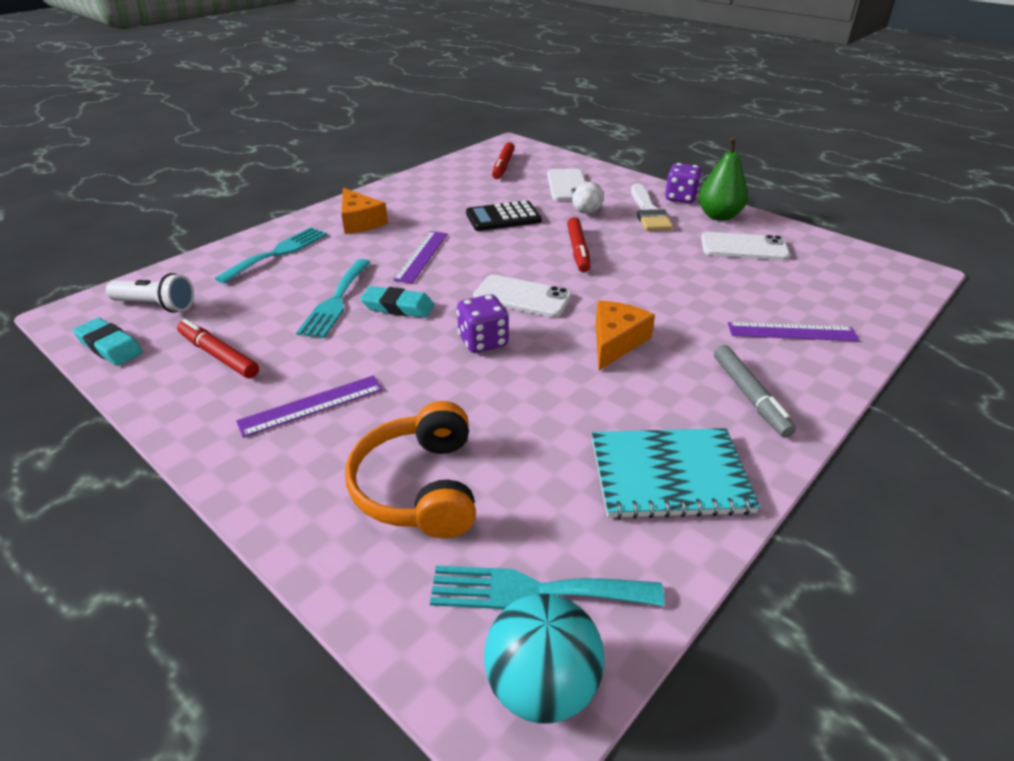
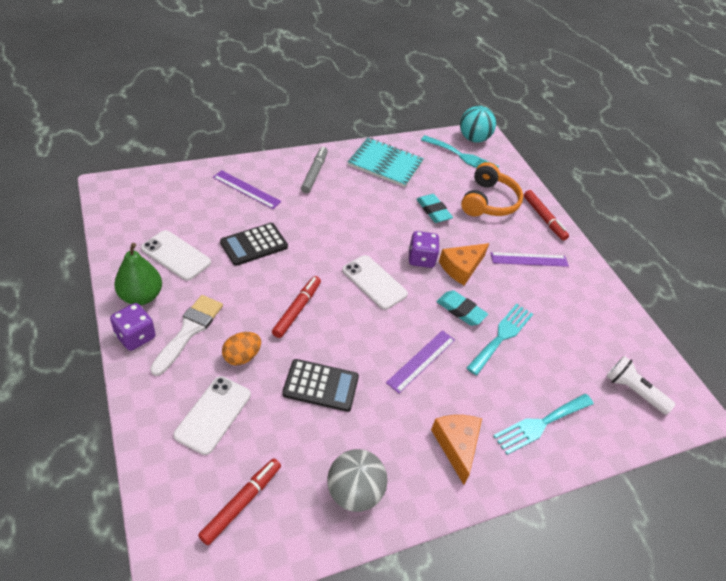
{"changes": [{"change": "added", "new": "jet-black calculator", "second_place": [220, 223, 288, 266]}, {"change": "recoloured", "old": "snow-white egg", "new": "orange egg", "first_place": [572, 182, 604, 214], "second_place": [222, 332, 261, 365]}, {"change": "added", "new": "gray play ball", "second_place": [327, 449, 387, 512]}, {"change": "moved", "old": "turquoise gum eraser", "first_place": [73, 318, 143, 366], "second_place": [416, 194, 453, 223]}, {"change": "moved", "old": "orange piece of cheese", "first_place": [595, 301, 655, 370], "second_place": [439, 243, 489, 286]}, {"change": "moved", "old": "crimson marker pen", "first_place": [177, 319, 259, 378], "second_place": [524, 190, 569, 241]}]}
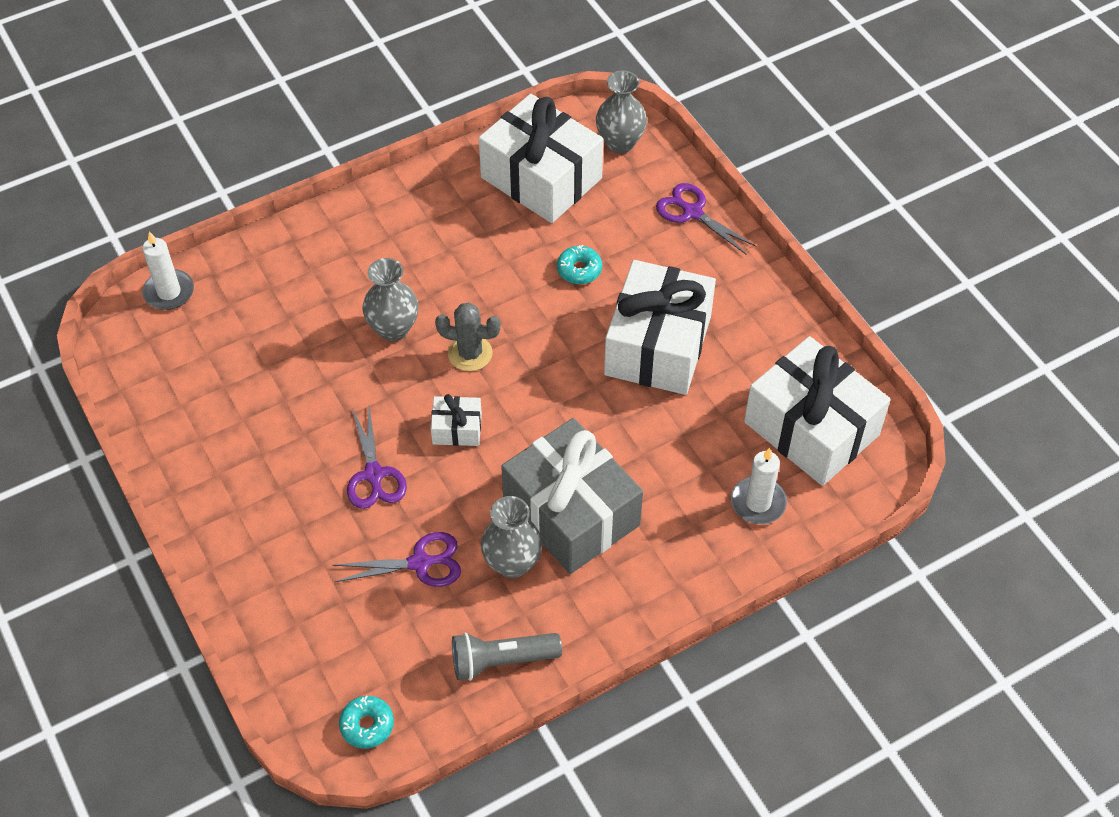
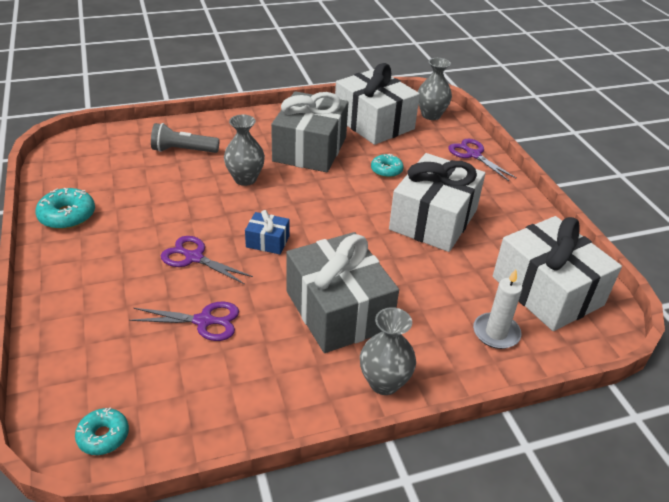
{"changes": [{"change": "added", "new": "turquoise donut", "second_place": [35, 188, 95, 229]}, {"change": "moved", "old": "gray flashlight", "first_place": [452, 633, 562, 681], "second_place": [151, 123, 220, 153]}, {"change": "turned", "old": "royal purple pair of scissors", "first_place": [347, 407, 407, 509], "second_place": [161, 236, 253, 285], "degrees": 120}, {"change": "recoloured", "old": "snow-white present", "new": "blue present", "first_place": [431, 394, 482, 446], "second_place": [245, 210, 290, 254]}, {"change": "added", "new": "gray present", "second_place": [271, 91, 349, 172]}, {"change": "moved", "old": "gray tall vase", "first_place": [481, 496, 542, 578], "second_place": [360, 307, 416, 395]}, {"change": "removed", "old": "snow-white candle", "first_place": [142, 231, 194, 310]}, {"change": "removed", "old": "gray cactus", "first_place": [435, 302, 501, 371]}]}
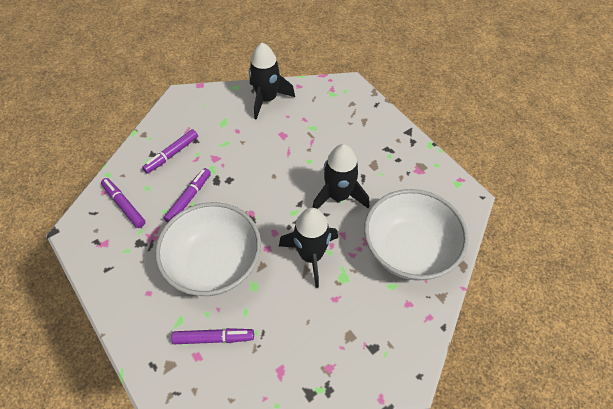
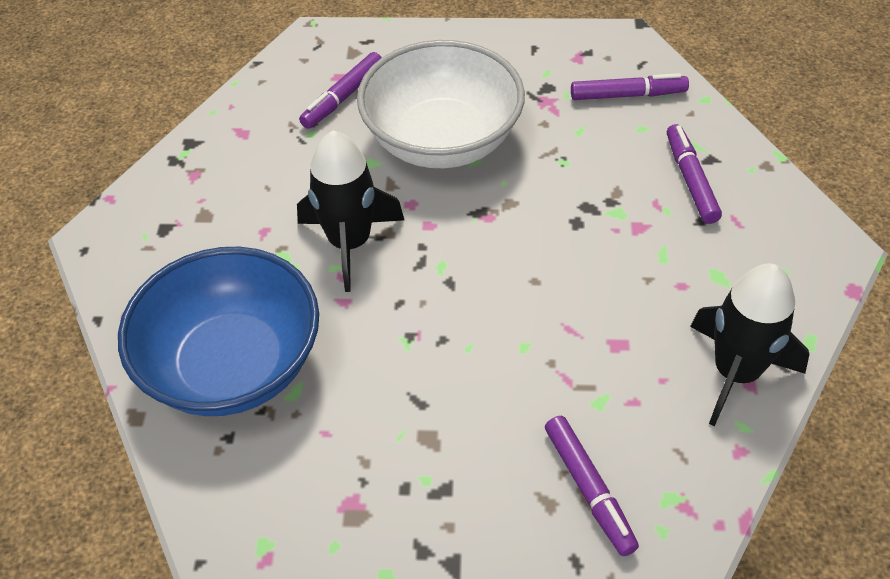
{"changes": [{"change": "recoloured", "old": "snow-white serving bowl", "new": "blue serving bowl", "first_place": [364, 189, 468, 281], "second_place": [118, 247, 319, 416]}, {"change": "moved", "old": "royal purple marker pen", "first_place": [164, 168, 211, 223], "second_place": [545, 416, 639, 556]}, {"change": "removed", "old": "jet-black rocket", "first_place": [312, 144, 369, 209]}]}
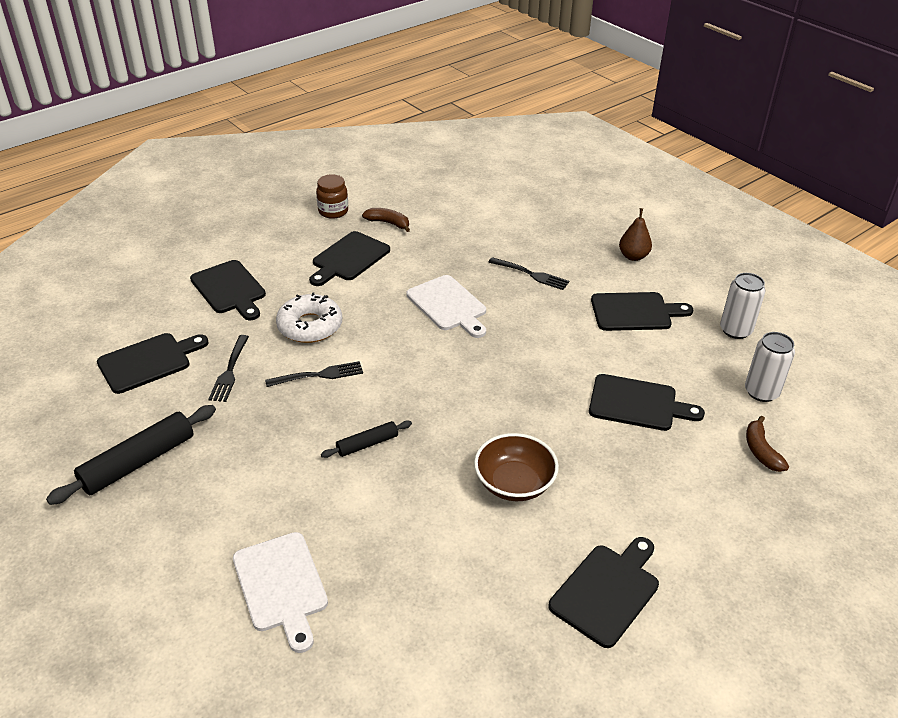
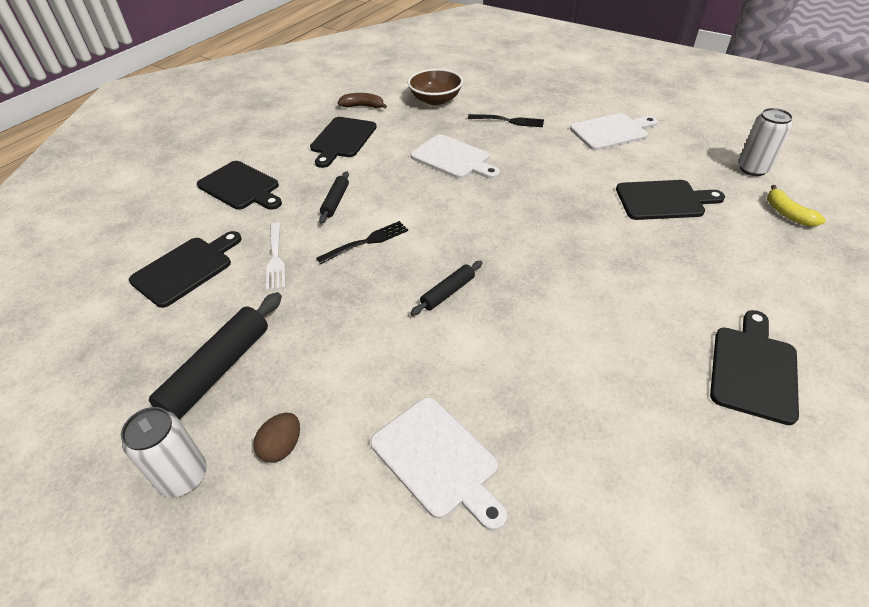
{"changes": [{"change": "moved", "old": "snow-white soda can", "first_place": [720, 273, 766, 339], "second_place": [121, 407, 207, 497]}, {"change": "added", "new": "russet egg", "second_place": [253, 413, 300, 463]}, {"change": "recoloured", "old": "jet-black fork", "new": "snow-white fork", "first_place": [208, 335, 249, 402], "second_place": [266, 222, 285, 291]}, {"change": "replaced", "old": "snow-white donut", "new": "jet-black rolling pin", "first_place": [276, 292, 342, 343], "second_place": [319, 171, 349, 224]}, {"change": "moved", "old": "russet serving bowl", "first_place": [474, 433, 559, 501], "second_place": [408, 69, 463, 105]}, {"change": "recoloured", "old": "jet-black chopping board", "new": "snow-white chopping board", "first_place": [591, 292, 693, 331], "second_place": [570, 113, 658, 150]}, {"change": "recoloured", "old": "russet banana fruit", "new": "yellow banana fruit", "first_place": [746, 416, 789, 472], "second_place": [767, 185, 826, 227]}, {"change": "removed", "old": "russet jam jar", "first_place": [316, 174, 348, 219]}, {"change": "removed", "old": "russet pear fruit", "first_place": [619, 208, 652, 261]}]}
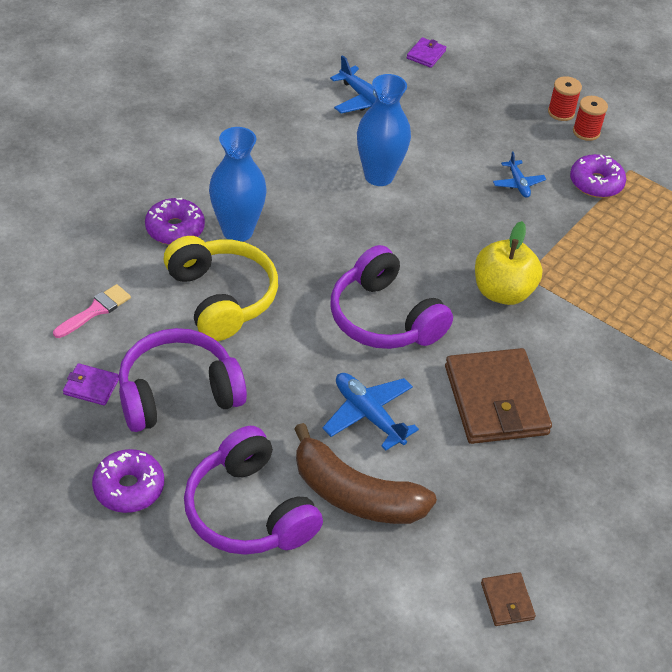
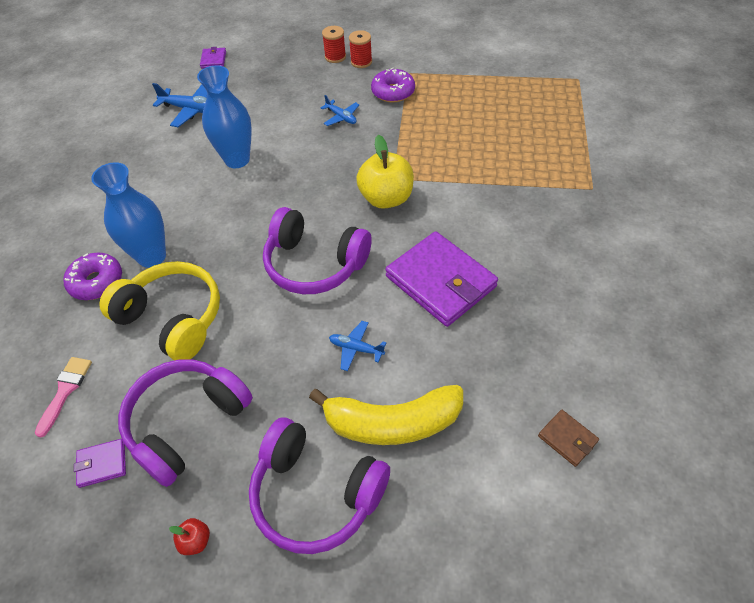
{"changes": [{"change": "replaced", "old": "royal purple donut", "new": "crimson apple fruit", "first_place": [92, 449, 164, 513], "second_place": [169, 518, 210, 555]}, {"change": "recoloured", "old": "russet banana fruit", "new": "yellow banana fruit", "first_place": [294, 423, 437, 524], "second_place": [309, 385, 463, 445]}, {"change": "resized", "old": "blue plane", "first_place": [323, 373, 419, 451], "second_place": [329, 321, 386, 371], "factor": 0.61}, {"change": "recoloured", "old": "russet wallet", "new": "royal purple wallet", "first_place": [445, 348, 552, 444], "second_place": [385, 231, 498, 327]}]}
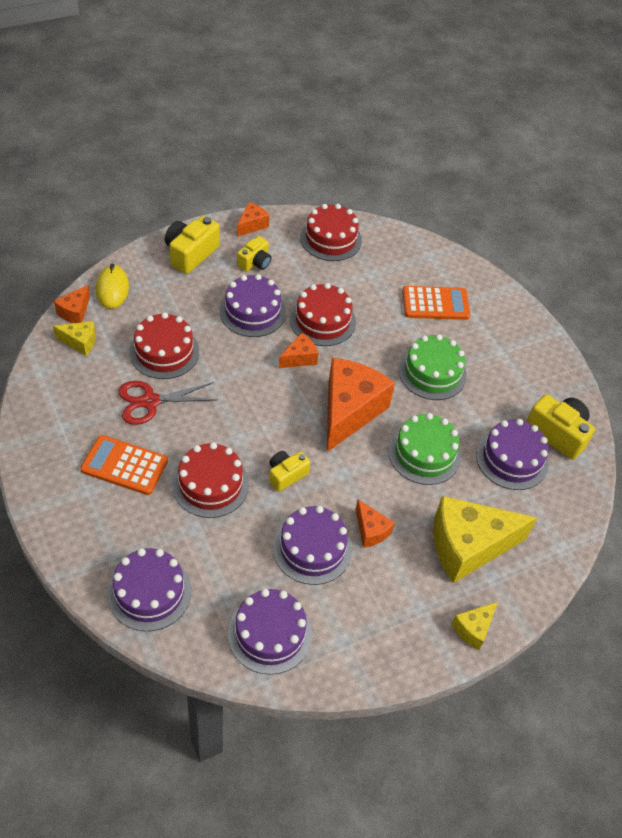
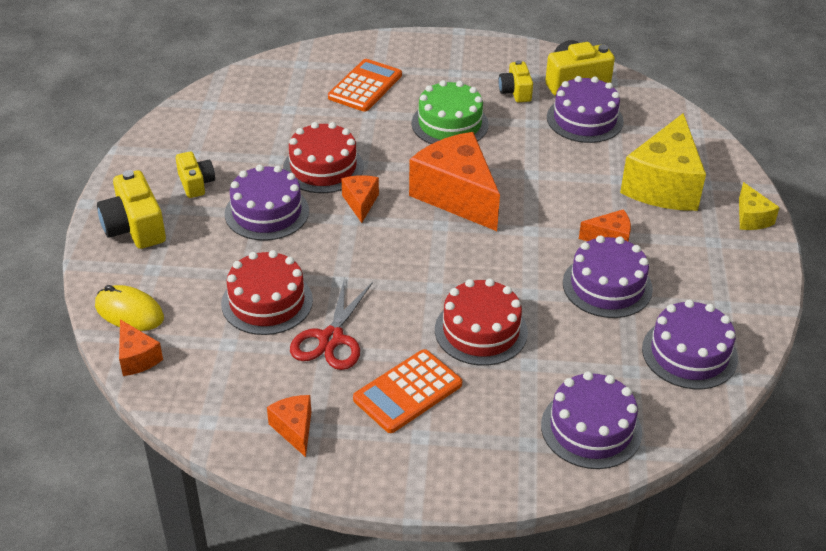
{"changes": [{"change": "moved", "old": "orange piece of cheese", "first_place": [237, 202, 269, 237], "second_place": [267, 395, 311, 457]}, {"change": "moved", "old": "yellow camera", "first_place": [269, 451, 310, 492], "second_place": [499, 60, 533, 103]}, {"change": "removed", "old": "yellow piece of cheese", "first_place": [53, 321, 96, 356]}, {"change": "removed", "old": "crimson gateau", "first_place": [300, 204, 362, 261]}, {"change": "removed", "old": "leaf-green gateau", "first_place": [388, 413, 461, 485]}]}
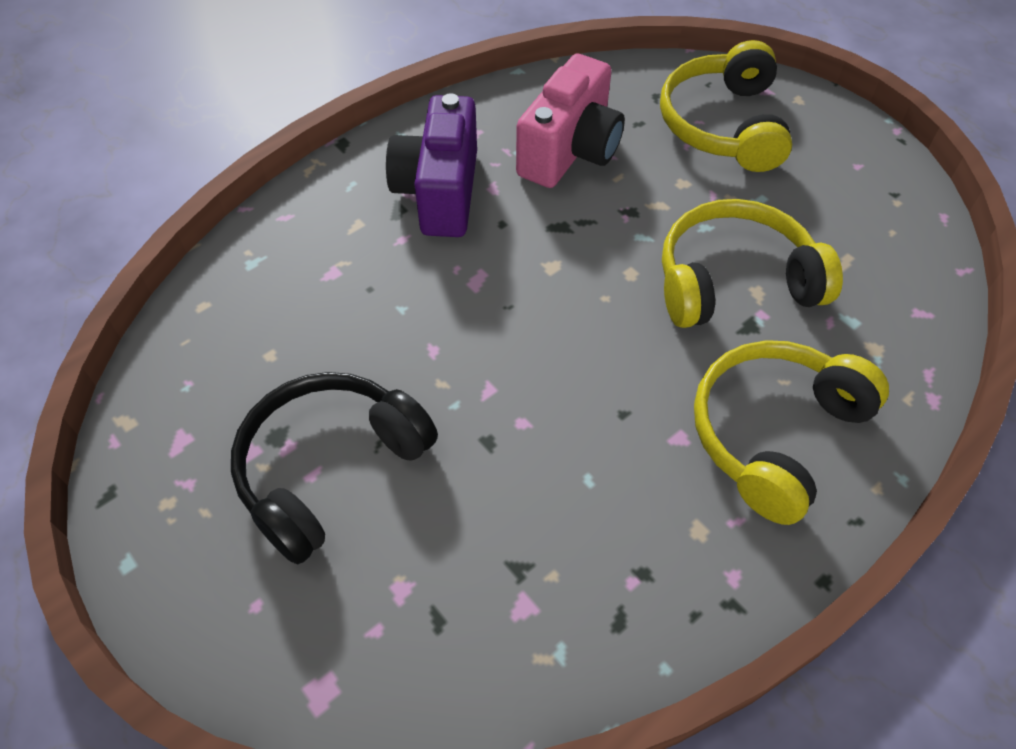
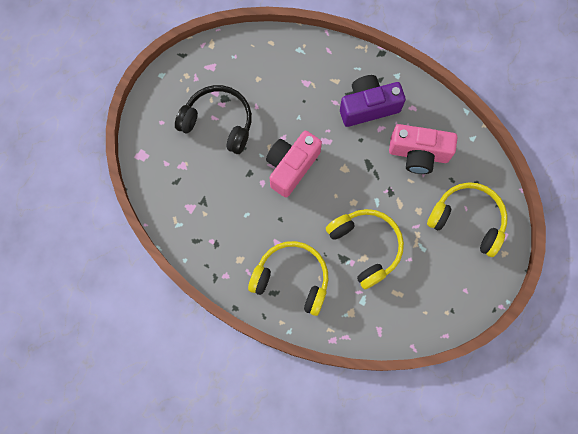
{"changes": [{"change": "added", "new": "rose-pink camera", "second_place": [266, 131, 322, 197]}, {"change": "turned", "old": "yellow headphones", "first_place": [660, 40, 792, 172], "second_place": [427, 182, 507, 257], "degrees": 45}]}
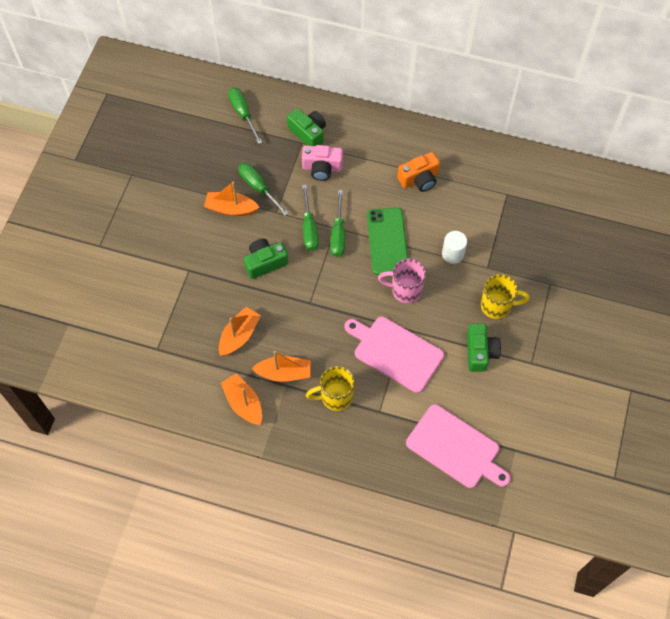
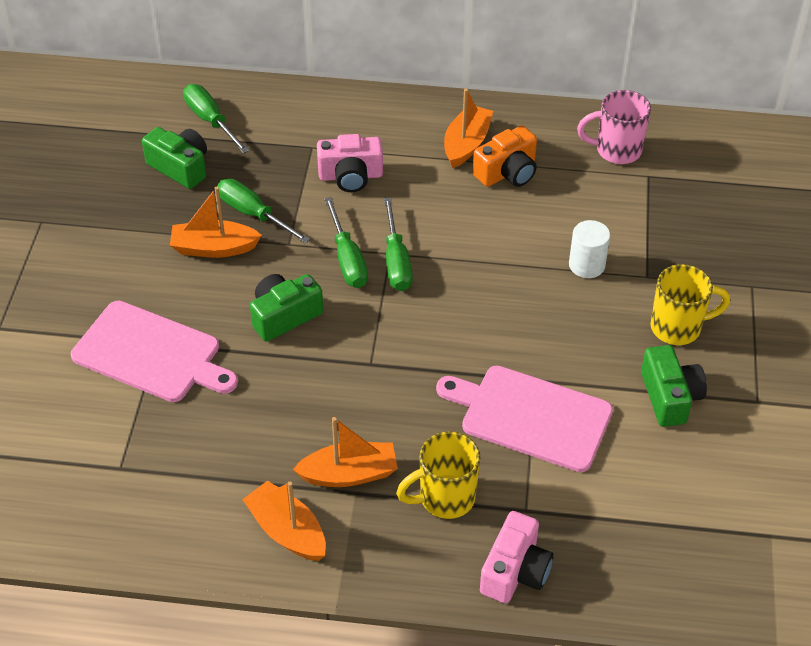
{"changes": [{"change": "moved", "old": "rose-pink chopping board", "first_place": [406, 404, 511, 488], "second_place": [71, 301, 238, 402]}, {"change": "moved", "old": "leaf-green camera", "first_place": [287, 108, 326, 146], "second_place": [142, 127, 207, 189]}, {"change": "moved", "old": "orange boat", "first_place": [219, 307, 261, 356], "second_place": [444, 89, 493, 168]}, {"change": "added", "new": "rose-pink camera", "second_place": [480, 511, 554, 603]}, {"change": "moved", "old": "rose-pink coffee mug", "first_place": [378, 258, 426, 303], "second_place": [577, 90, 651, 164]}, {"change": "removed", "old": "leaf-green smartphone", "first_place": [367, 208, 408, 275]}]}
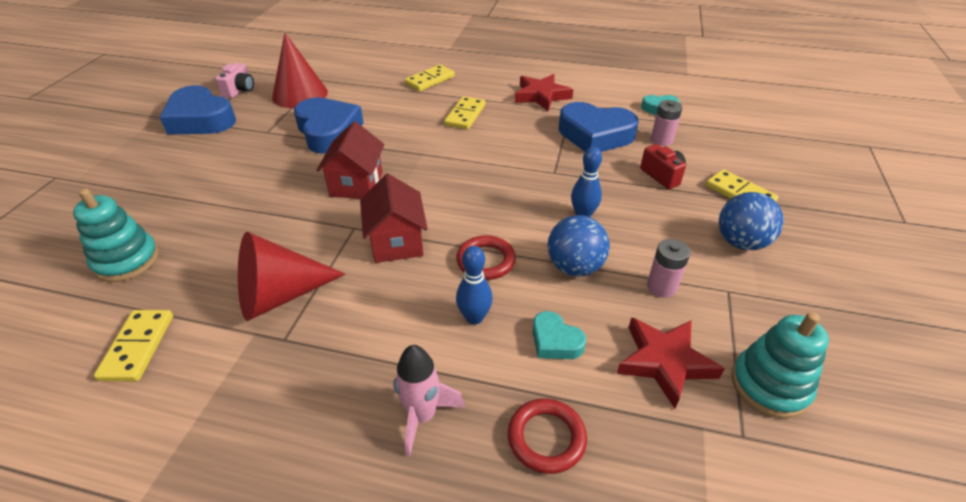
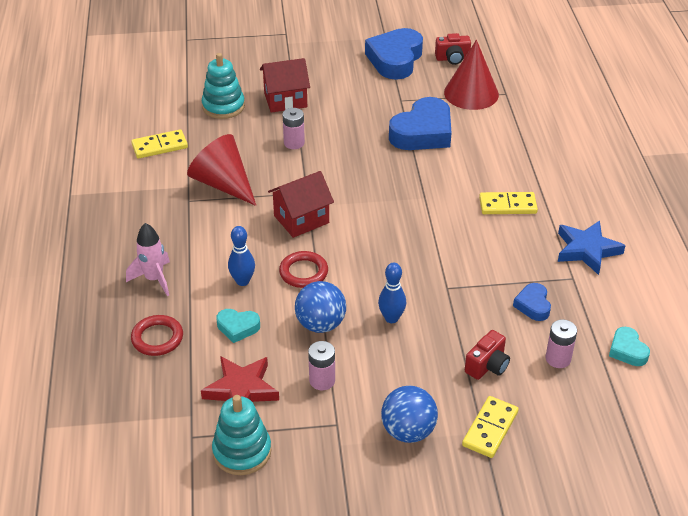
{"changes": [{"change": "turned", "old": "turquoise love heart", "first_place": [533, 311, 586, 359], "second_place": [216, 309, 260, 343], "degrees": -105}, {"change": "moved", "old": "crimson cottage", "first_place": [316, 121, 385, 199], "second_place": [260, 58, 310, 113]}, {"change": "added", "new": "rose-pink battery", "second_place": [282, 108, 305, 149]}, {"change": "recoloured", "old": "rose-pink camera", "new": "crimson camera", "first_place": [215, 63, 254, 98], "second_place": [435, 33, 471, 65]}, {"change": "resized", "old": "blue love heart", "first_place": [559, 102, 639, 152], "second_place": [513, 283, 551, 321], "factor": 0.5}, {"change": "recoloured", "old": "crimson star shape", "new": "blue star shape", "first_place": [515, 74, 573, 111], "second_place": [558, 220, 626, 275]}, {"change": "removed", "old": "yellow domino tile", "first_place": [405, 65, 455, 91]}]}
